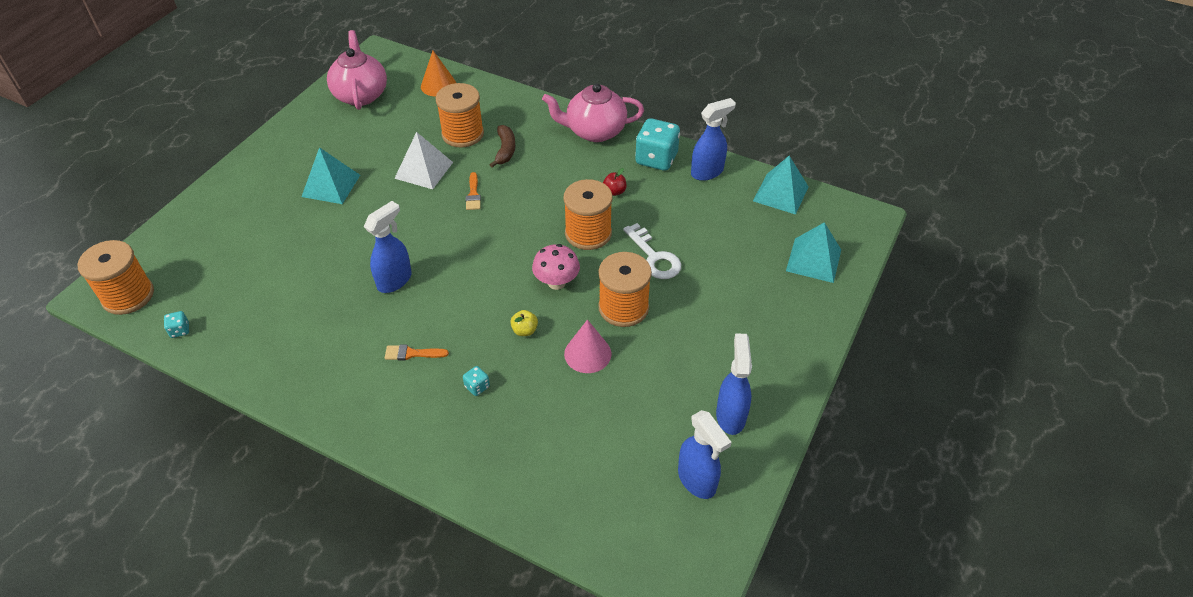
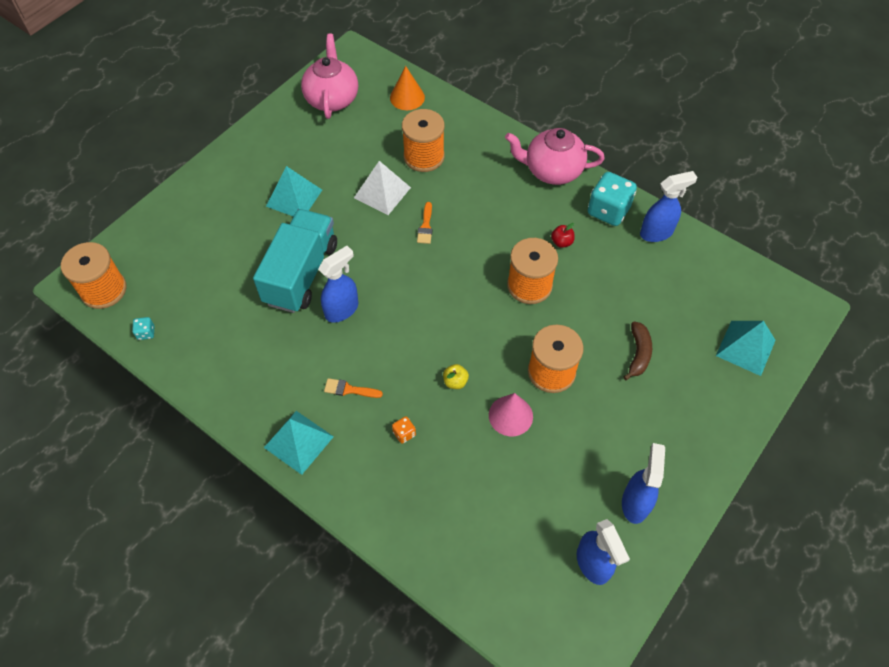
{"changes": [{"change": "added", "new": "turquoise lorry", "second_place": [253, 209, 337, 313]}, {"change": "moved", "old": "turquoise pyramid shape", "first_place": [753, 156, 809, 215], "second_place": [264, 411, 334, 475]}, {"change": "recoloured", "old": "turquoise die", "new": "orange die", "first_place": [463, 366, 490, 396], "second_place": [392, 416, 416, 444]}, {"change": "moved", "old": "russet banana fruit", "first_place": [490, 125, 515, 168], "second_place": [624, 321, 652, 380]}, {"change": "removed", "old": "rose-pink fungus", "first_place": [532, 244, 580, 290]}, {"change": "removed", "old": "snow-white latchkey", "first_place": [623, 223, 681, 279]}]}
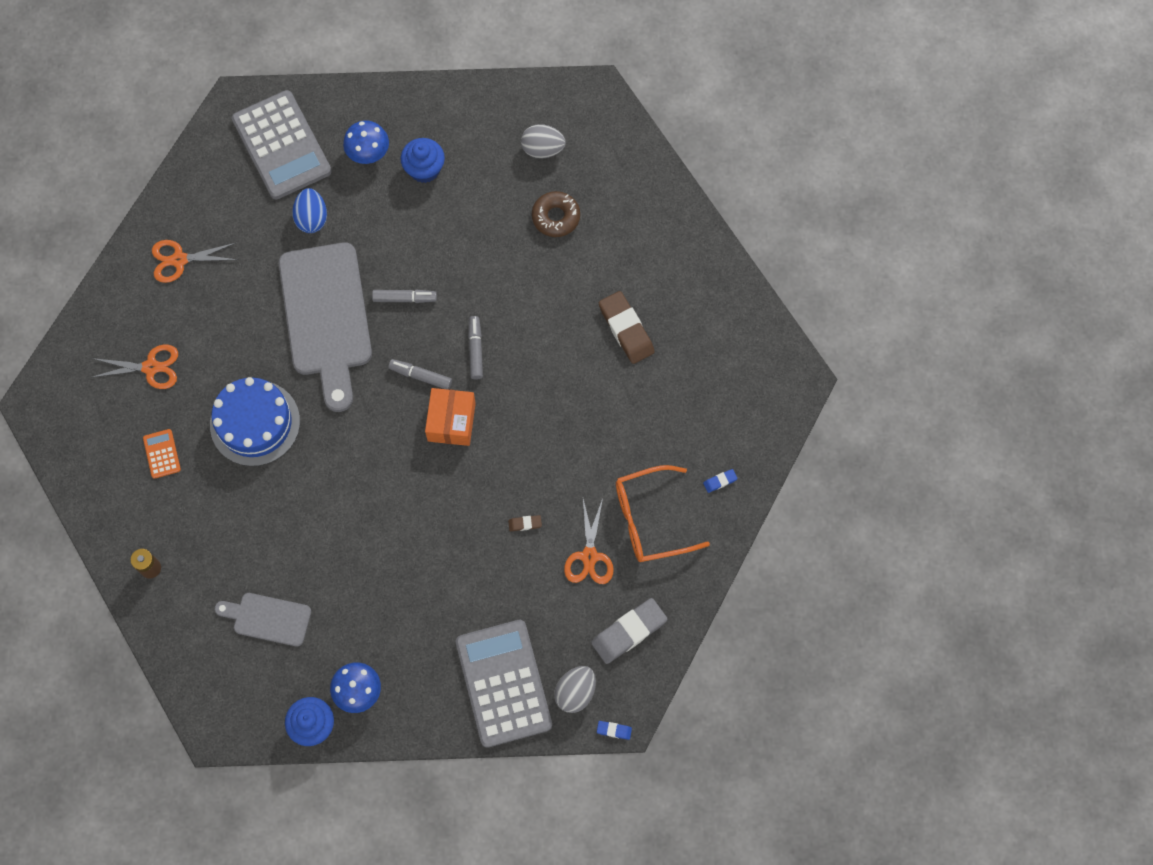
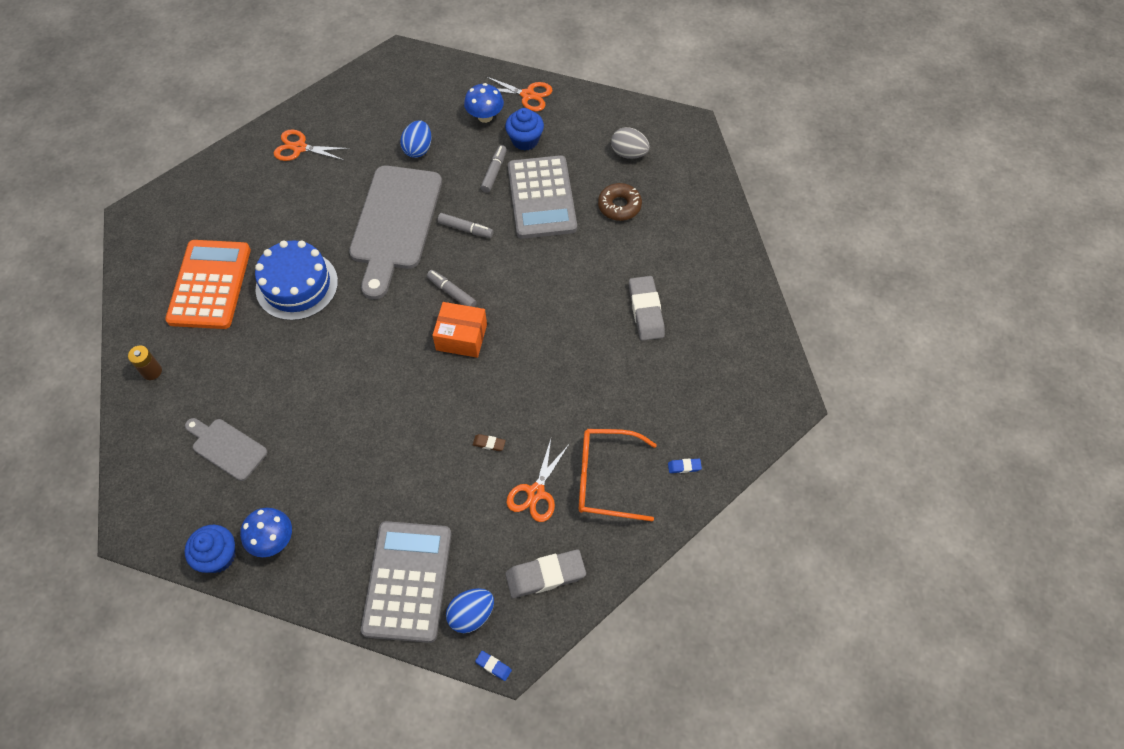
{"changes": [{"change": "resized", "old": "orange calculator", "first_place": [143, 429, 181, 479], "second_place": [165, 240, 251, 329], "factor": 2.4}, {"change": "turned", "old": "orange package", "first_place": [425, 388, 476, 446], "second_place": [432, 302, 487, 358], "degrees": 75}, {"change": "recoloured", "old": "gray egg", "new": "blue egg", "first_place": [554, 666, 596, 713], "second_place": [446, 588, 494, 633]}, {"change": "moved", "old": "gray marker pen", "first_place": [468, 316, 483, 380], "second_place": [481, 145, 507, 193]}, {"change": "moved", "old": "orange pair of scissors", "first_place": [90, 345, 178, 389], "second_place": [485, 76, 553, 111]}, {"change": "moved", "old": "gray calculator", "first_place": [232, 90, 332, 200], "second_place": [508, 155, 577, 239]}, {"change": "recoloured", "old": "russet gum eraser", "new": "gray gum eraser", "first_place": [599, 291, 655, 364], "second_place": [629, 276, 665, 341]}]}
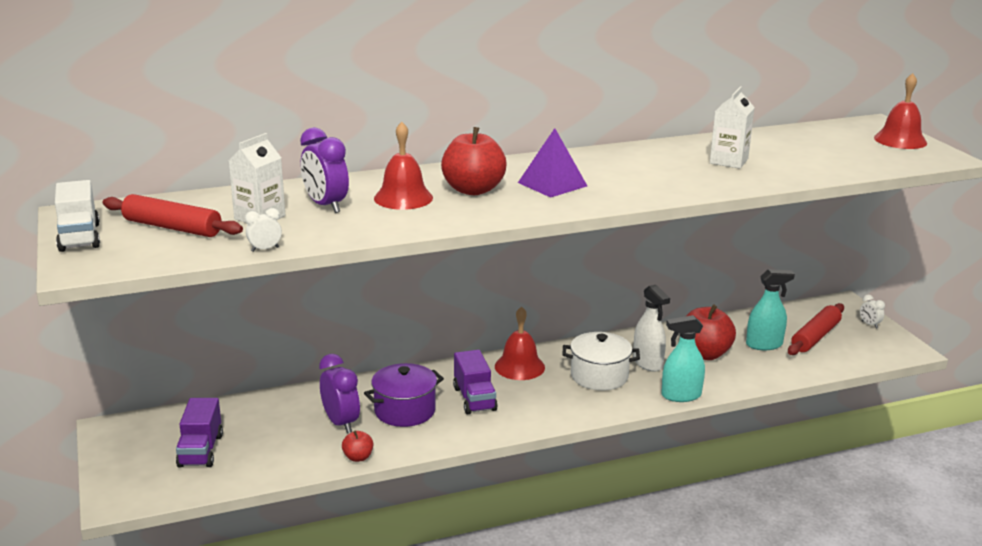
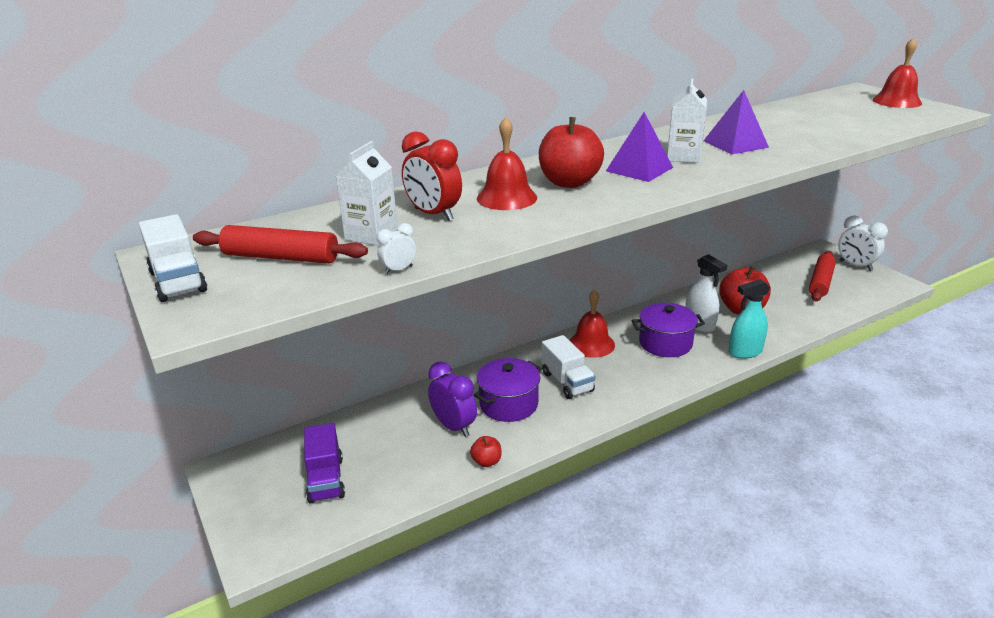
{"changes": [{"change": "recoloured", "old": "royal purple alarm clock", "new": "crimson alarm clock", "first_place": [300, 127, 349, 213], "second_place": [402, 131, 462, 221]}, {"change": "recoloured", "old": "royal purple lorry", "new": "snow-white lorry", "first_place": [453, 350, 498, 414], "second_place": [541, 335, 596, 399]}, {"change": "recoloured", "old": "snow-white pot", "new": "royal purple pot", "first_place": [562, 332, 640, 390], "second_place": [632, 303, 705, 357]}, {"change": "moved", "old": "snow-white milk carton", "first_place": [710, 86, 755, 169], "second_place": [667, 79, 707, 163]}, {"change": "added", "new": "royal purple pyramid shape", "second_place": [704, 90, 769, 154]}, {"change": "resized", "old": "snow-white alarm clock", "first_place": [860, 295, 885, 328], "second_place": [838, 215, 888, 271], "factor": 1.96}, {"change": "removed", "old": "turquoise spray cleaner", "first_place": [746, 269, 795, 350]}]}
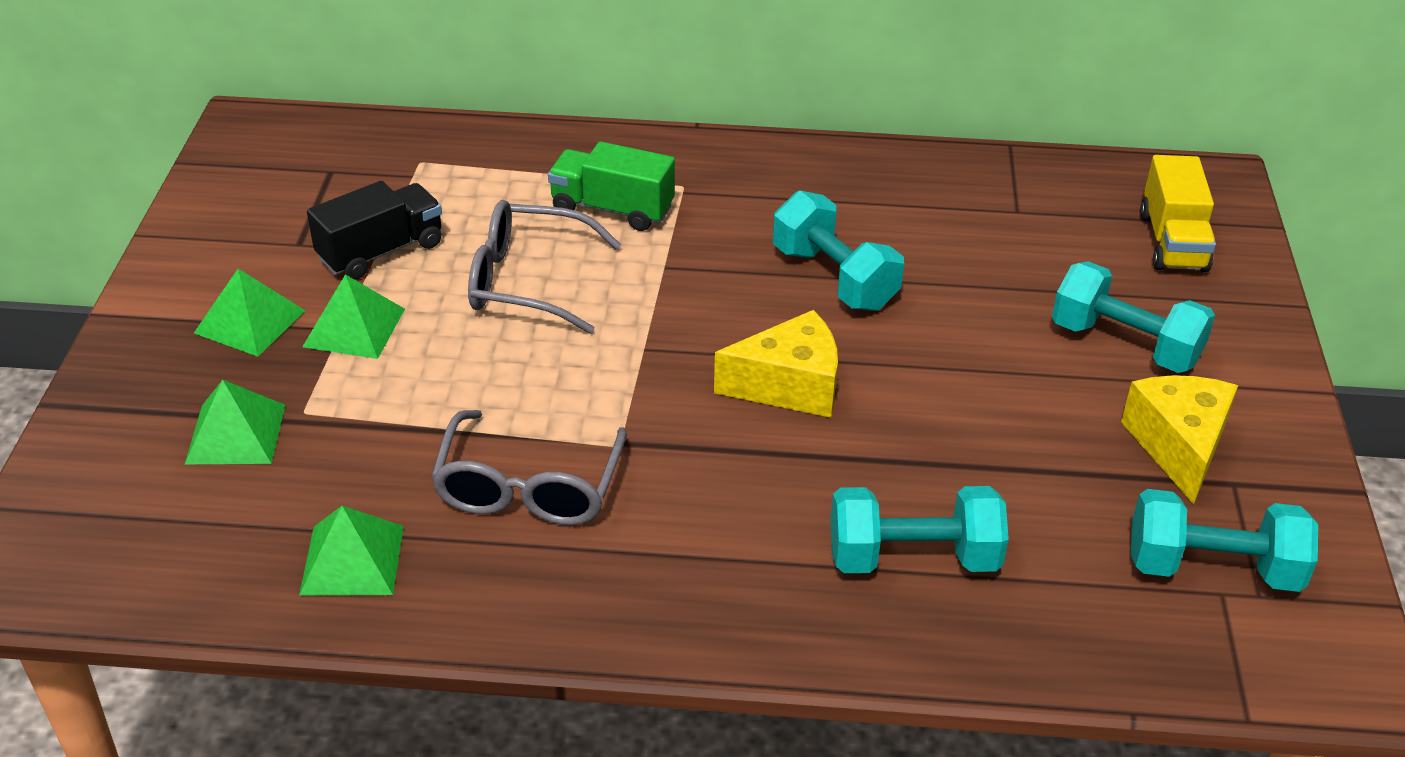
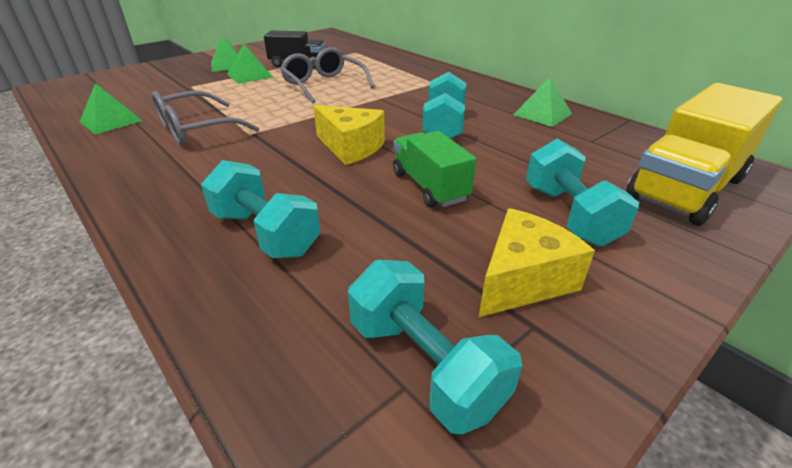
{"changes": [{"change": "moved", "old": "leaf-green lorry", "first_place": [548, 141, 675, 231], "second_place": [393, 131, 476, 208]}, {"change": "moved", "old": "leaf-green pyramid shape", "first_place": [185, 380, 285, 464], "second_place": [513, 77, 572, 127]}, {"change": "resized", "old": "yellow lorry", "first_place": [1140, 155, 1216, 272], "second_place": [626, 83, 783, 226], "factor": 1.63}]}
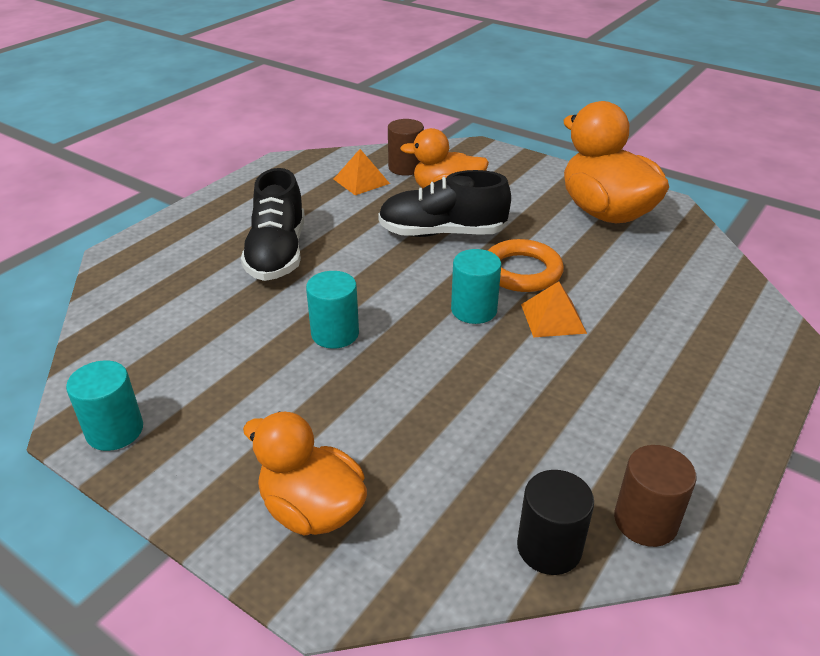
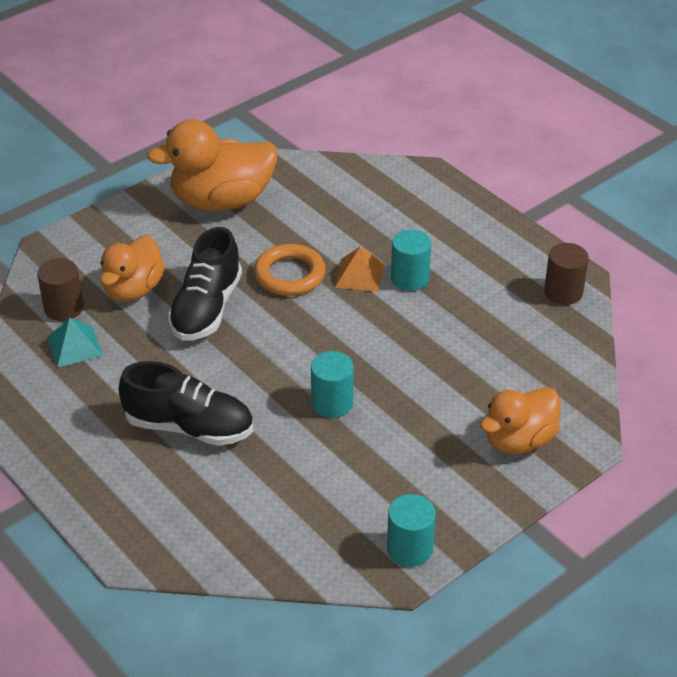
{"changes": [{"change": "recoloured", "old": "orange pyramid shape", "new": "turquoise pyramid shape", "first_place": [334, 149, 390, 195], "second_place": [47, 318, 103, 368]}, {"change": "moved", "old": "turquoise cylinder", "first_place": [451, 249, 501, 324], "second_place": [391, 229, 431, 291]}, {"change": "removed", "old": "jet-black cylinder", "first_place": [517, 470, 594, 575]}]}
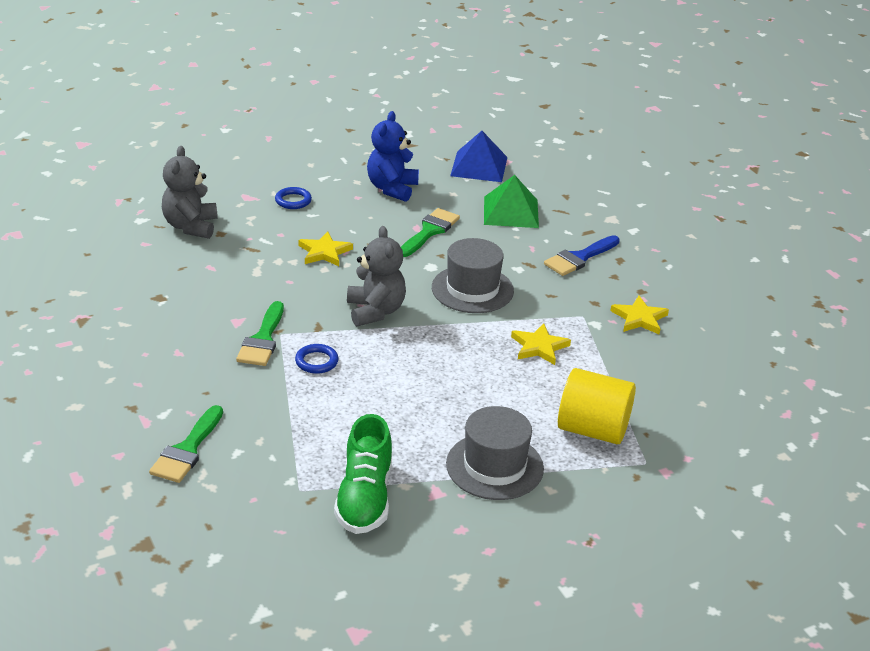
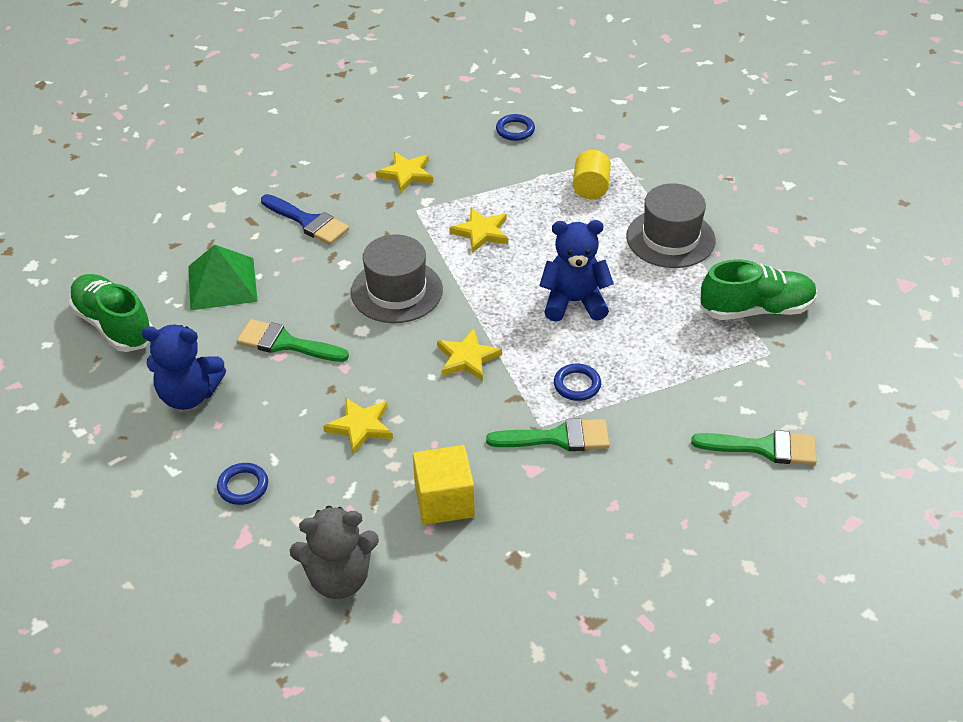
{"changes": [{"change": "replaced", "old": "blue pyramid shape", "new": "leaf-green lace-up shoe", "first_place": [450, 131, 507, 182], "second_place": [69, 274, 153, 352]}, {"change": "added", "new": "yellow block", "second_place": [413, 445, 475, 525]}, {"change": "replaced", "old": "gray teddy", "new": "yellow star shape", "first_place": [347, 226, 406, 326], "second_place": [437, 329, 502, 381]}, {"change": "added", "new": "blue hoop", "second_place": [496, 114, 535, 141]}, {"change": "added", "new": "blue teddy", "second_place": [539, 220, 614, 321]}, {"change": "resized", "old": "yellow cylinder", "first_place": [558, 368, 636, 444], "second_place": [573, 150, 611, 199], "factor": 0.62}]}
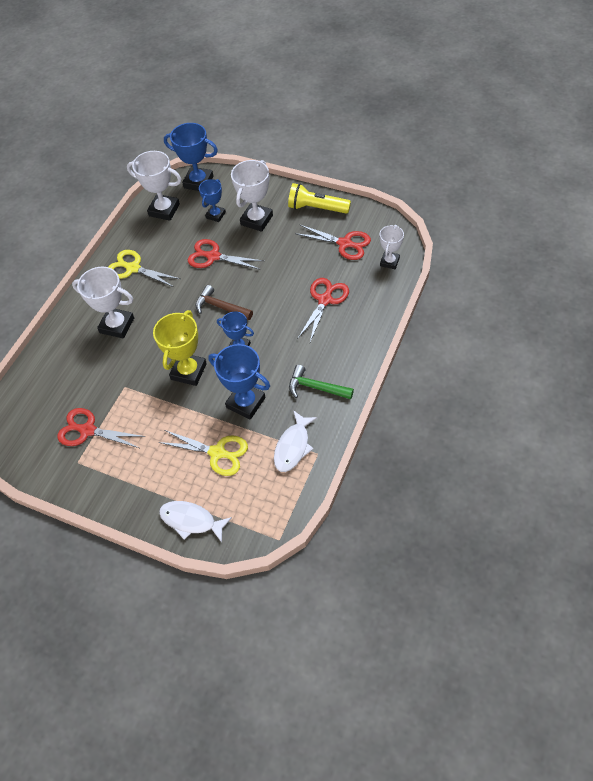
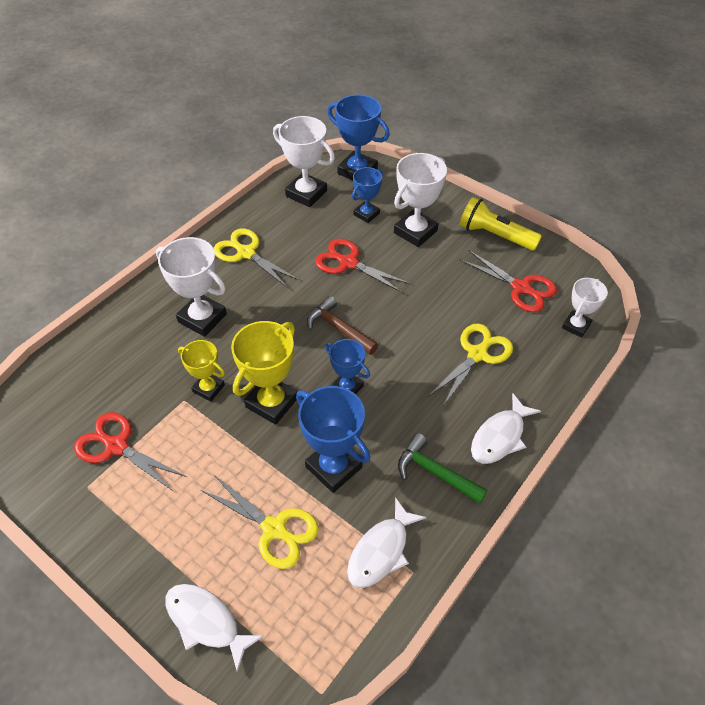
{"changes": [{"change": "added", "new": "yellow prize cup", "second_place": [178, 340, 225, 401]}, {"change": "recoloured", "old": "crimson pair of scissors", "new": "yellow pair of scissors", "first_place": [298, 278, 349, 342], "second_place": [428, 324, 513, 408]}, {"change": "added", "new": "snow-white fish figure", "second_place": [471, 393, 541, 464]}]}
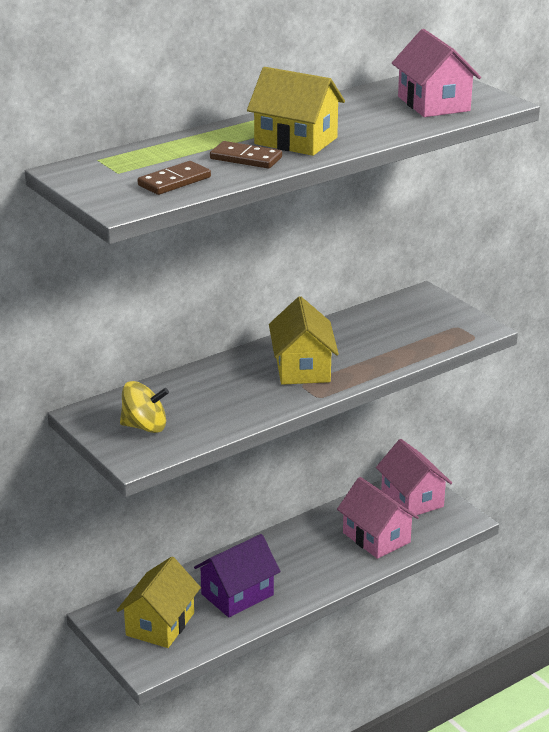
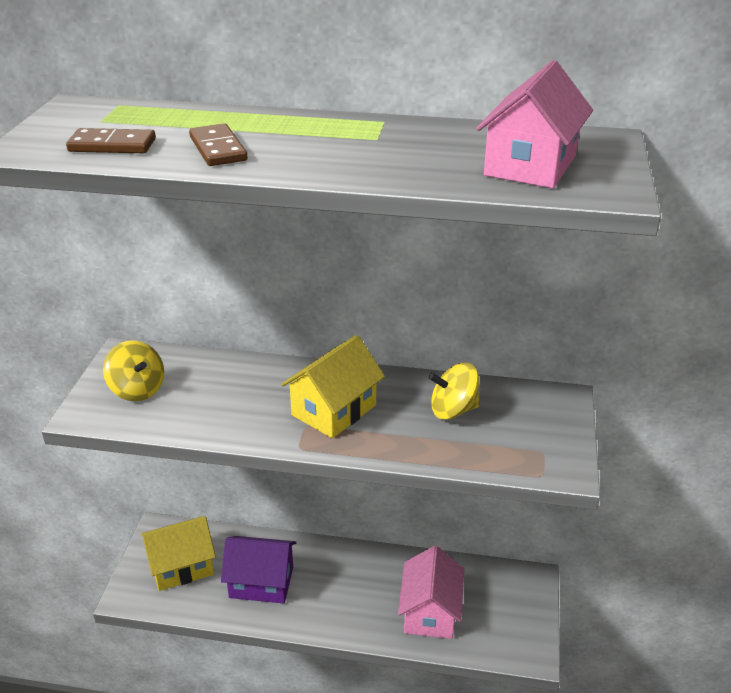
{"changes": [{"change": "added", "new": "yellow toy top", "second_place": [429, 363, 479, 420]}, {"change": "removed", "old": "yellow cottage", "first_place": [247, 67, 345, 156]}, {"change": "removed", "old": "rose-pink cottage", "first_place": [376, 439, 452, 517]}]}
